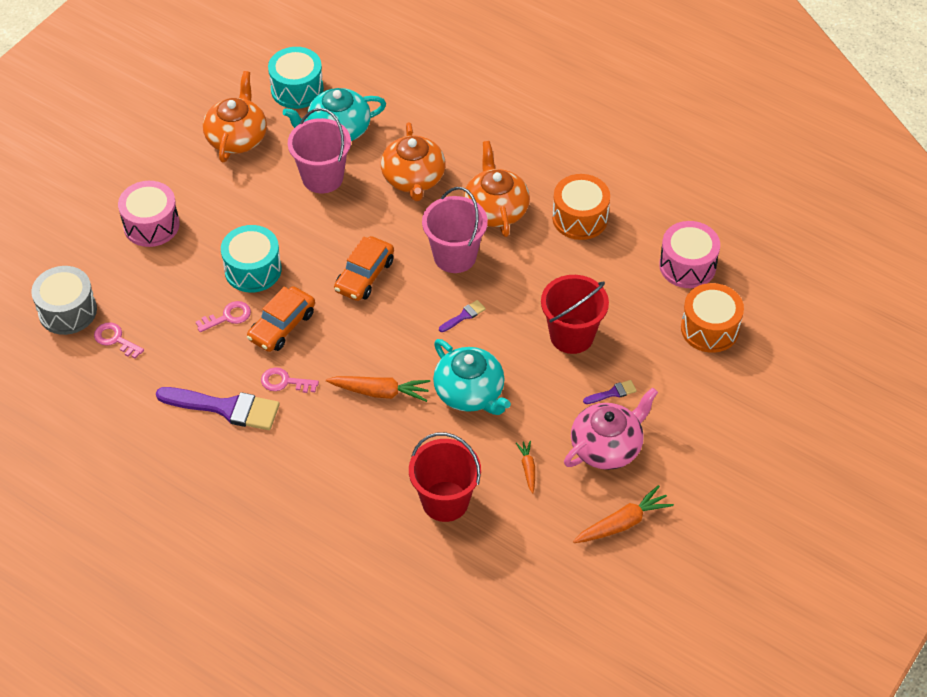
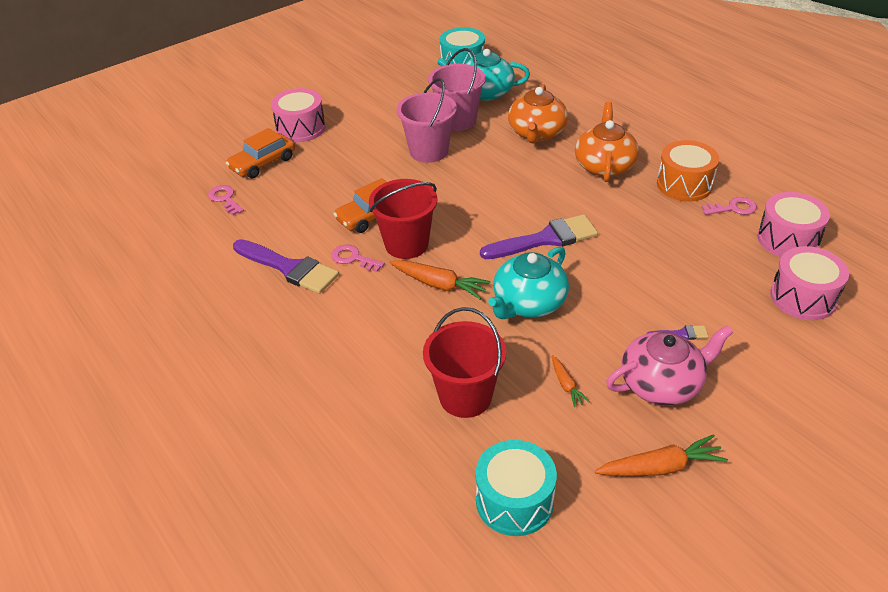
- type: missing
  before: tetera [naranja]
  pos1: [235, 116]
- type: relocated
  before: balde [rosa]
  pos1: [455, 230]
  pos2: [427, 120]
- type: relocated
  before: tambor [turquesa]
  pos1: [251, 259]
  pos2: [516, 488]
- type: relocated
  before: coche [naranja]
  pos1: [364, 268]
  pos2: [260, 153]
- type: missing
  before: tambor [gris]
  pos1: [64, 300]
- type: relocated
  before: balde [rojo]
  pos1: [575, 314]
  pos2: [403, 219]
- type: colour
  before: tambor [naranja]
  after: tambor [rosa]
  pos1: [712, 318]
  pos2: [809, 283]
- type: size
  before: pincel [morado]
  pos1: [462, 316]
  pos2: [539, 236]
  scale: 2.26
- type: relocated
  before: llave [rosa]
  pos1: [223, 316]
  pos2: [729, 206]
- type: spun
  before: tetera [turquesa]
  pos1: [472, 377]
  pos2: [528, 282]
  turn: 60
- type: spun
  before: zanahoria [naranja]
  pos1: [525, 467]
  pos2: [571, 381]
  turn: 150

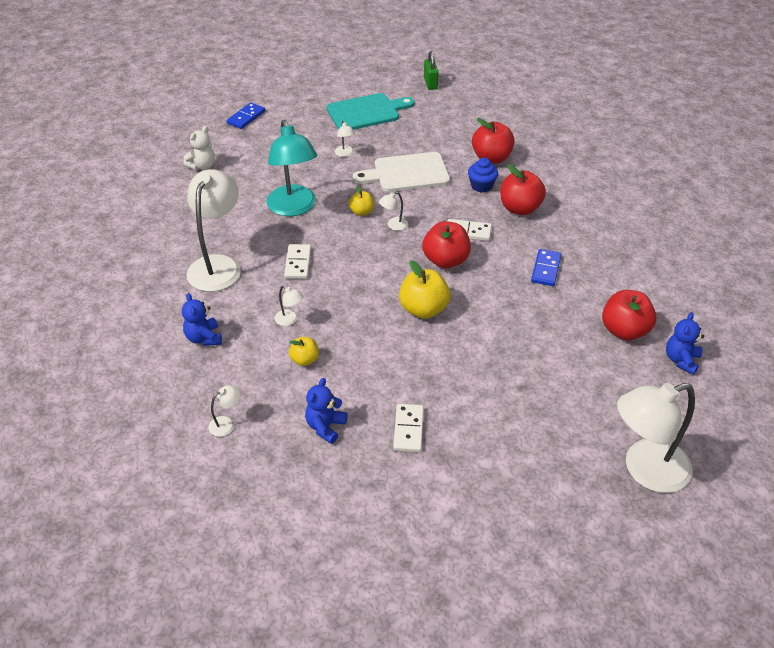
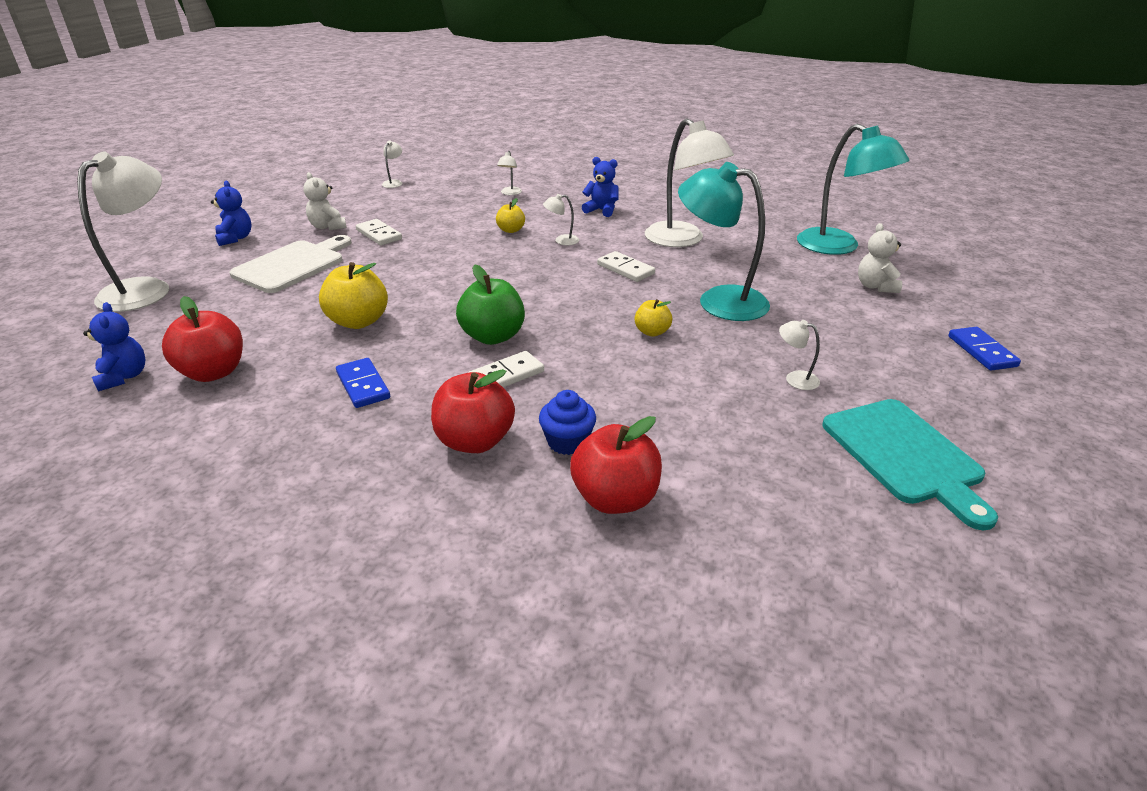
- type: missing
  before: candado [verde]
  pos1: [431, 70]
- type: spun
  before: tabla de cortar [turquesa]
  pos1: [371, 111]
  pos2: [910, 464]
  turn: -45
- type: relocated
  before: tabla de cortar [blanco]
  pos1: [401, 172]
  pos2: [291, 264]
- type: relocated
  before: lámpara [blanco]
  pos1: [393, 211]
  pos2: [392, 164]
- type: colour
  before: manzana [rojo]
  after: manzana [verde]
  pos1: [446, 244]
  pos2: [490, 305]
- type: relocated
  before: manzana [amarillo]
  pos1: [424, 289]
  pos2: [353, 295]
- type: relocated
  before: osito [azul]
  pos1: [326, 411]
  pos2: [231, 213]
- type: appeared
  after: lámpara [turquesa]
  pos2: [853, 189]
- type: appeared
  after: osito [blanco]
  pos2: [325, 201]

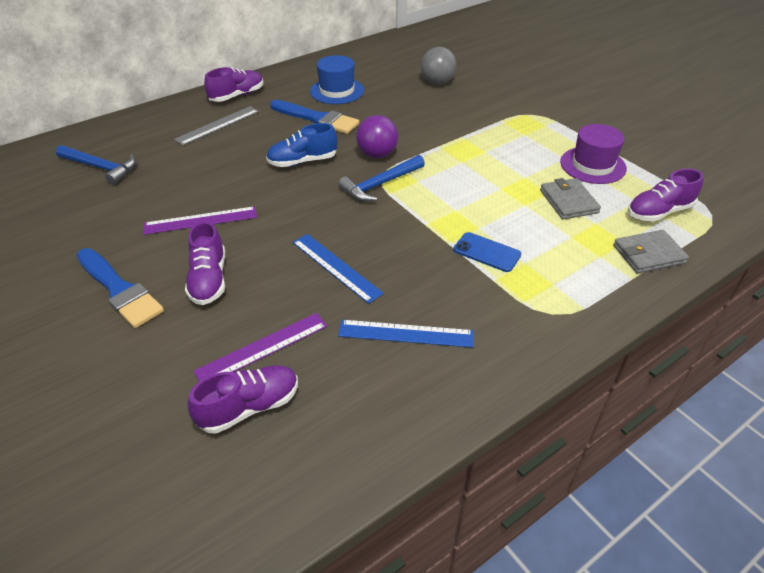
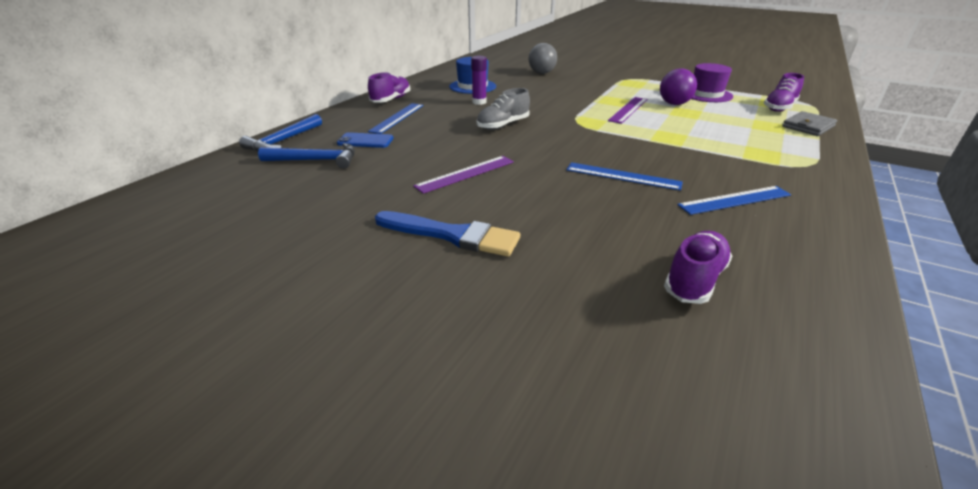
- type: exchanged
  before: pincel [azul]
  after: barra de pegamento [morado]
  pos1: [314, 117]
  pos2: [479, 80]
- type: colour
  before: regla [gris]
  after: regla [azul]
  pos1: [216, 126]
  pos2: [396, 118]
- type: relocated
  before: pelota [morado]
  pos1: [377, 136]
  pos2: [678, 86]
- type: colour
  before: zapato [azul]
  after: zapato [gris]
  pos1: [301, 145]
  pos2: [503, 109]
- type: relocated
  before: martillo [azul]
  pos1: [381, 178]
  pos2: [280, 133]
- type: missing
  before: cartera [gris]
  pos1: [570, 199]
- type: missing
  before: zapato [morado]
  pos1: [205, 263]
- type: relocated
  before: móvil [azul]
  pos1: [487, 252]
  pos2: [365, 140]
- type: relocated
  before: regla [morado]
  pos1: [260, 347]
  pos2: [627, 110]

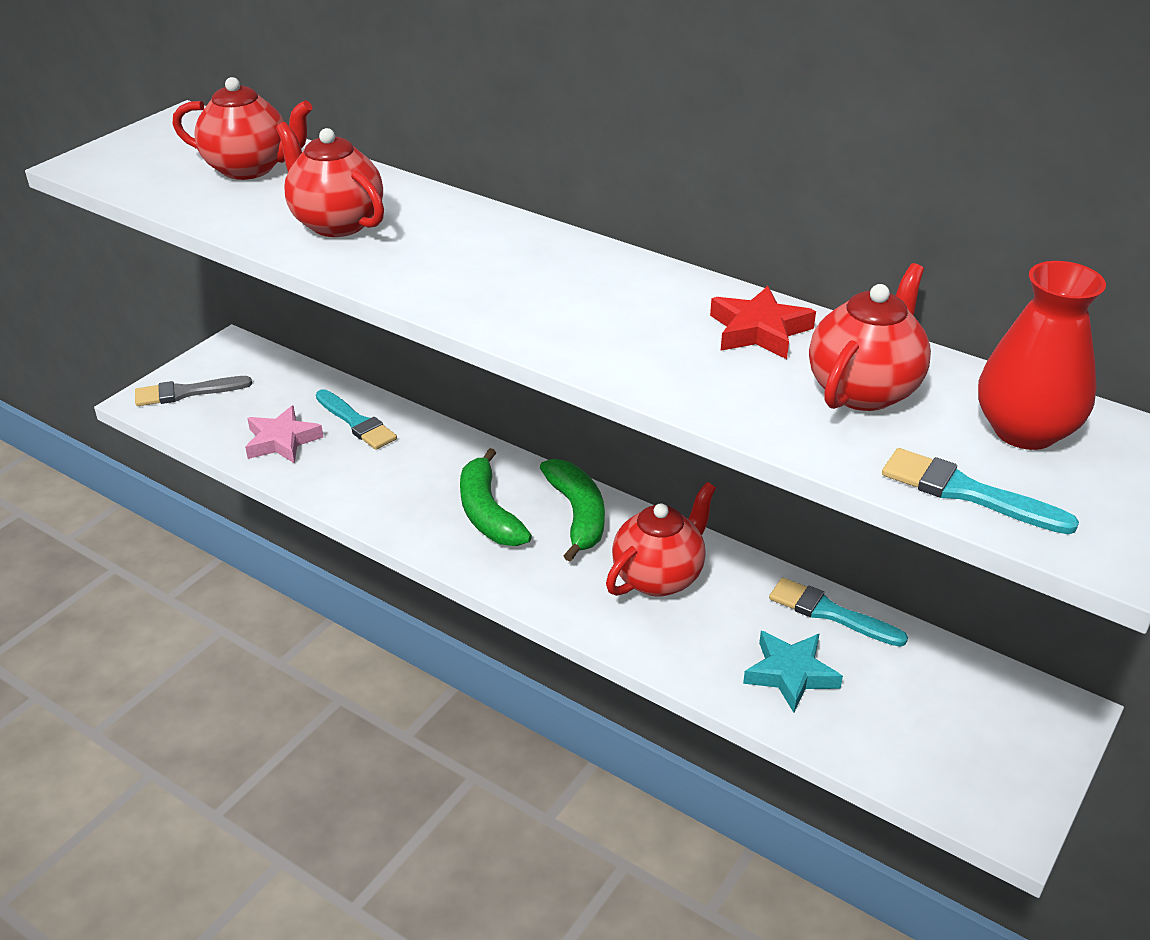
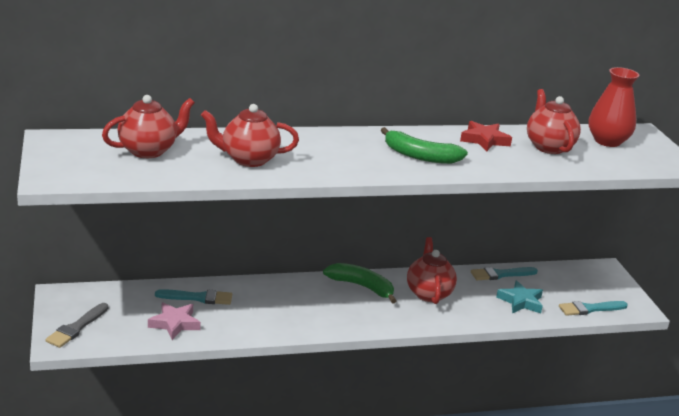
- type: relocated
  before: plátano [verde]
  pos1: [496, 497]
  pos2: [424, 145]
- type: relocated
  before: pincel [turquesa]
  pos1: [980, 491]
  pos2: [593, 308]

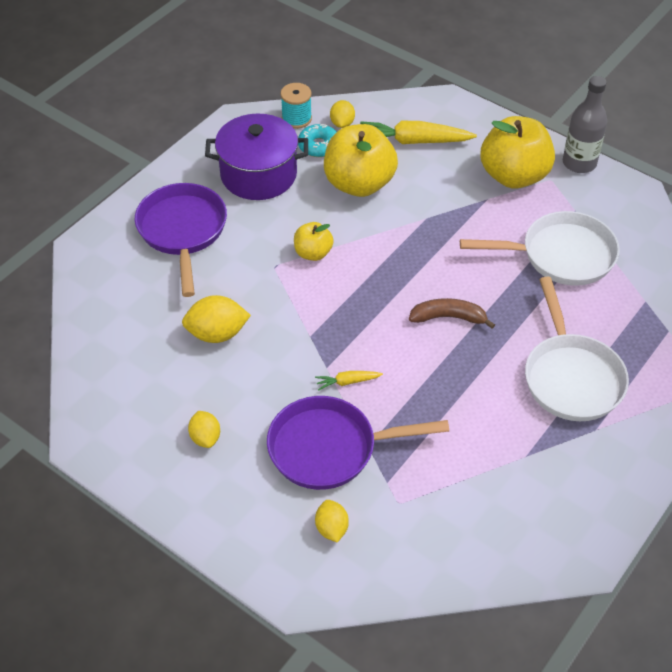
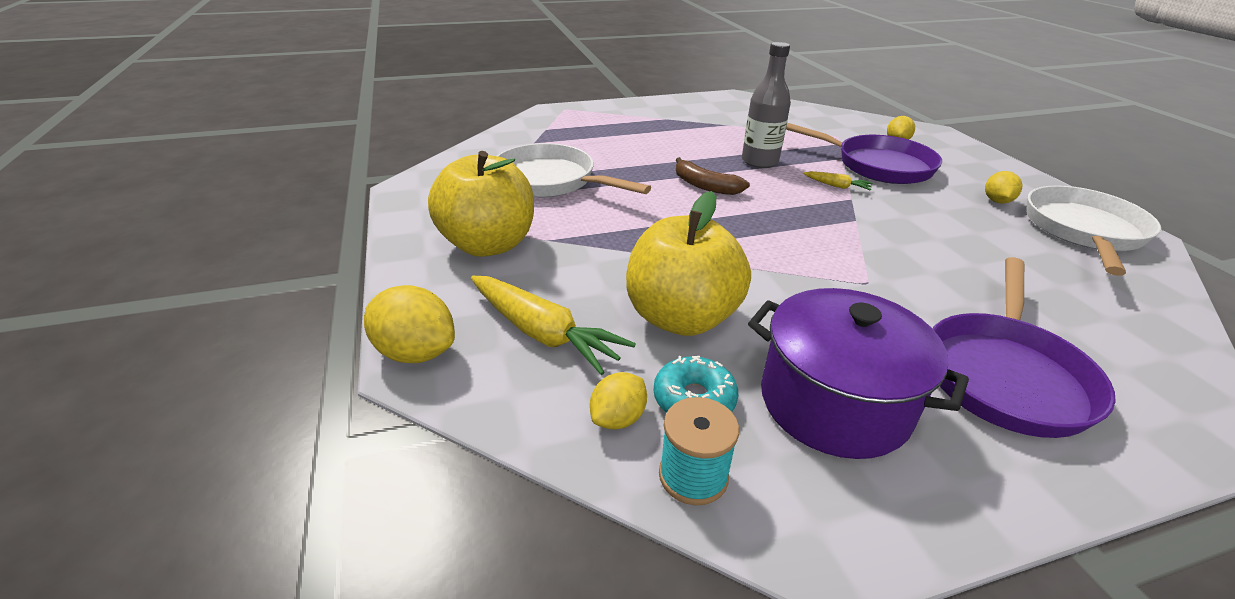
- type: relocated
  before: botella [gris]
  pos1: [585, 124]
  pos2: [766, 105]
- type: missing
  before: manzana [amarillo]
  pos1: [314, 241]
- type: relocated
  before: sartén [blanco]
  pos1: [577, 349]
  pos2: [1093, 230]
- type: relocated
  before: limón [amarillo]
  pos1: [216, 319]
  pos2: [409, 324]

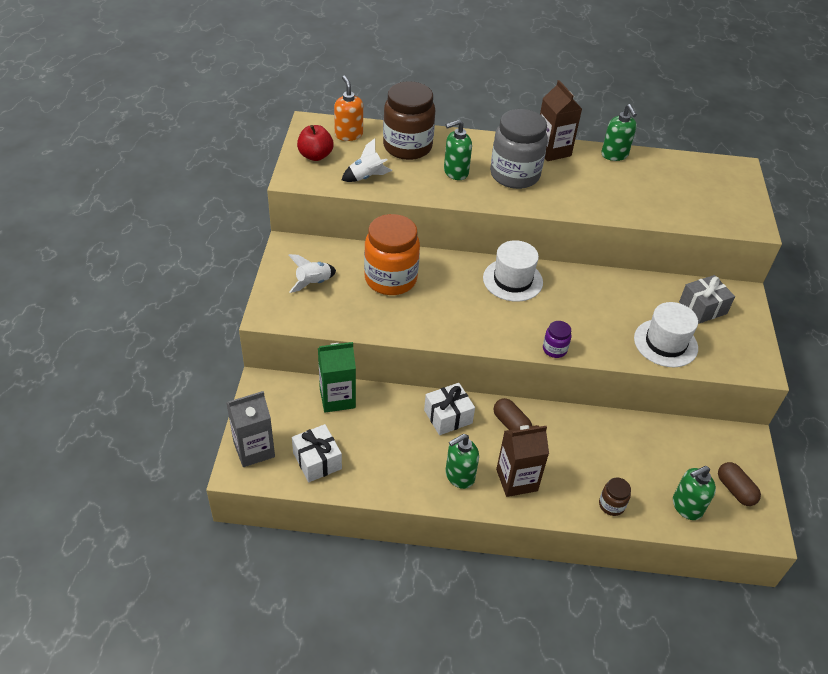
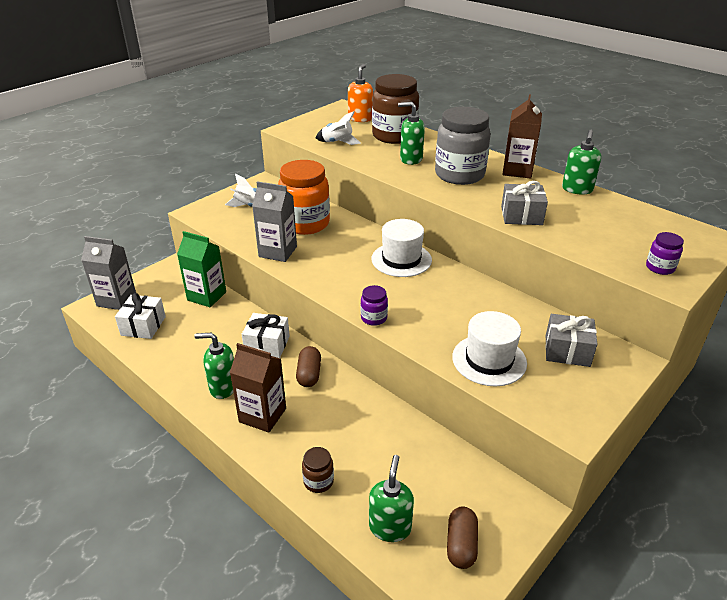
- type: missing
  before: manzana [rojo]
  pos1: [315, 143]
- type: spun
  before: dispensador de jabón [verde]
  pos1: [694, 493]
  pos2: [391, 498]
  turn: 90
- type: appeared
  after: cartón de leche [gris]
  pos2: [274, 221]
- type: appeared
  after: regalo [gris]
  pos2: [524, 203]
- type: appeared
  after: tarro [morado]
  pos2: [665, 253]

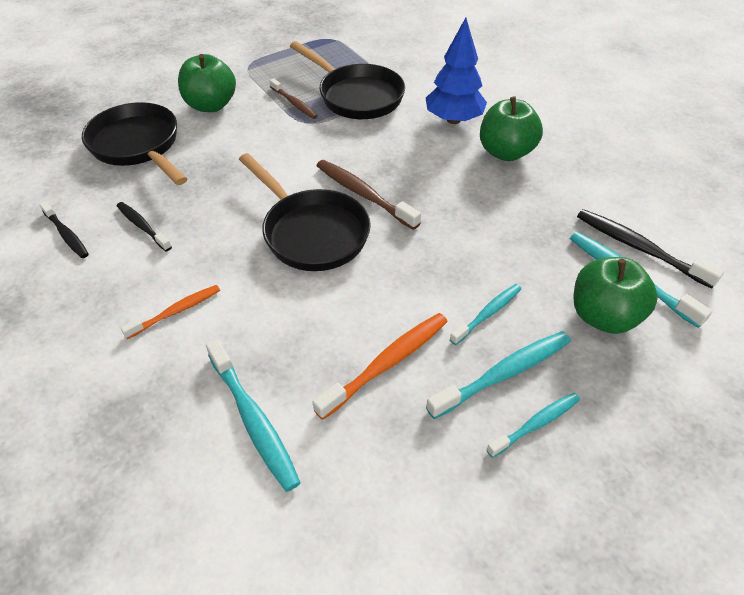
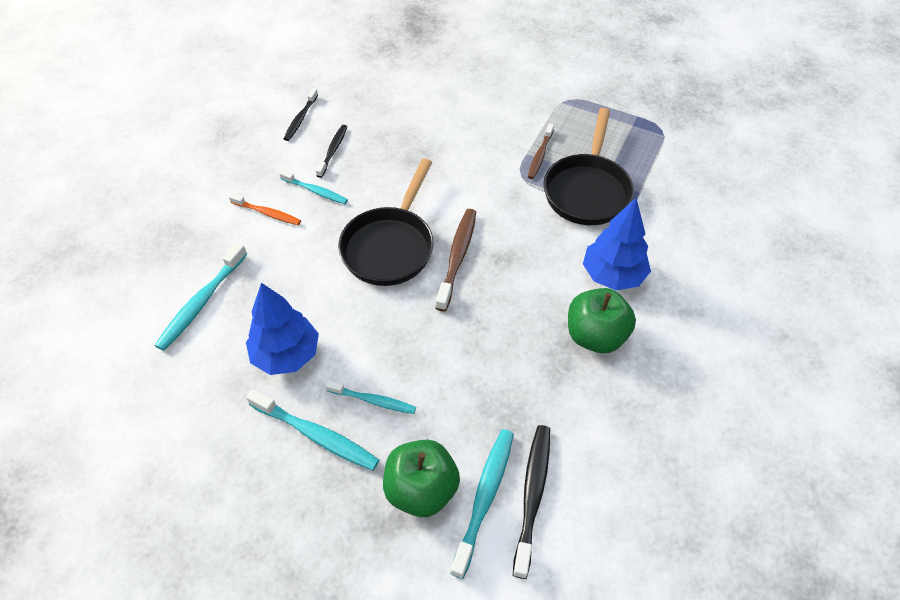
- type: missing
  before: manzana [verde]
  pos1: [207, 83]
- type: missing
  before: sartén [negro]
  pos1: [134, 143]
- type: exchanged
  before: cepillo de dientes [naranja]
  after: árbol [azul]
  pos1: [380, 366]
  pos2: [282, 329]
- type: relocated
  before: cepillo de dientes [turquesa]
  pos1: [533, 425]
  pos2: [313, 187]

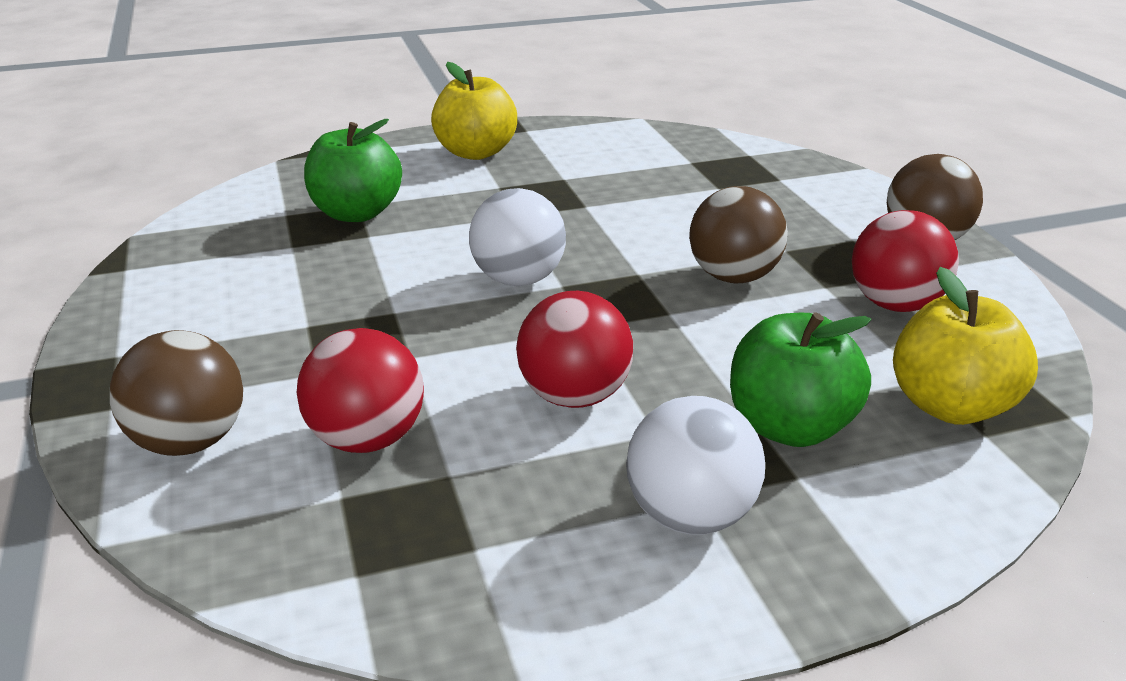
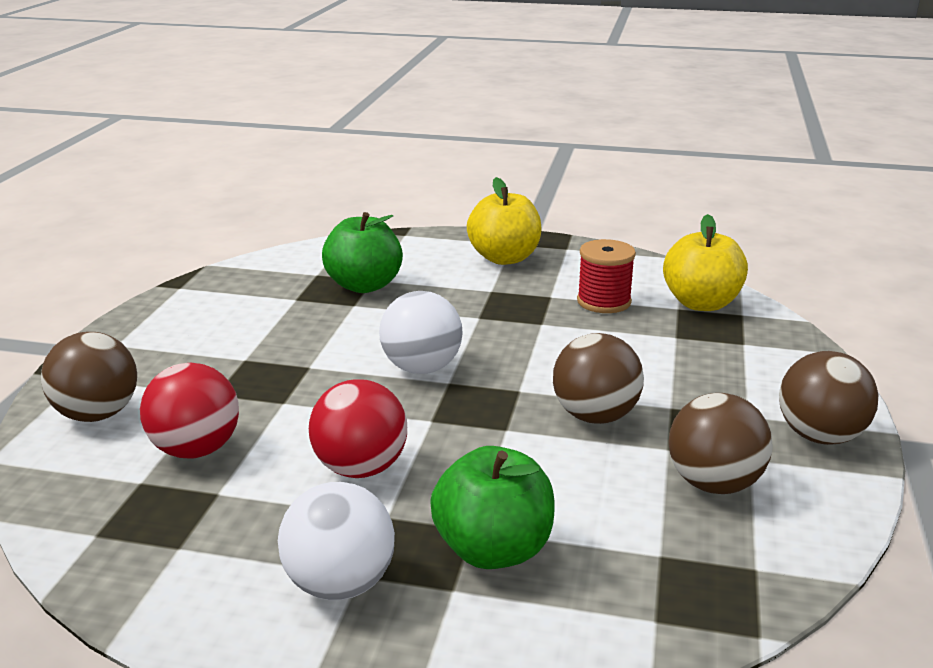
- type: colour
  before: pelota [rojo]
  after: pelota [marrón]
  pos1: [905, 261]
  pos2: [720, 443]
- type: relocated
  before: manzana [amarillo]
  pos1: [965, 346]
  pos2: [705, 262]
- type: appeared
  after: carrete [rojo]
  pos2: [606, 276]

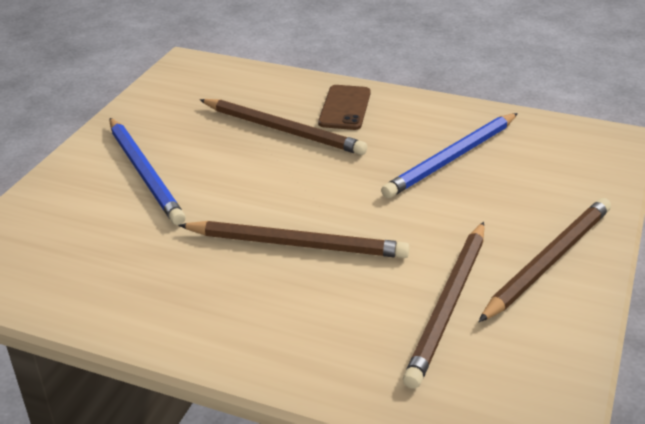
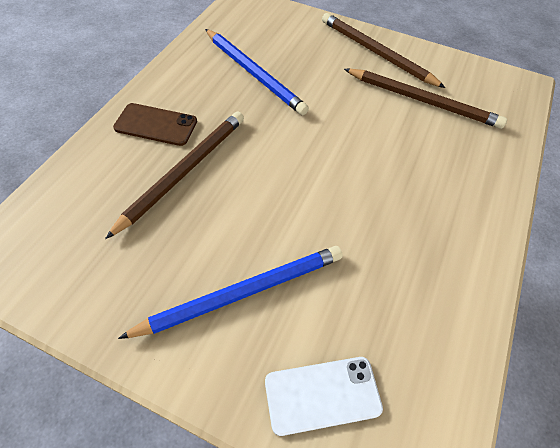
- type: missing
  before: lápiz [marrón]
  pos1: [294, 239]
- type: appeared
  after: móvil [blanco]
  pos2: [324, 396]

